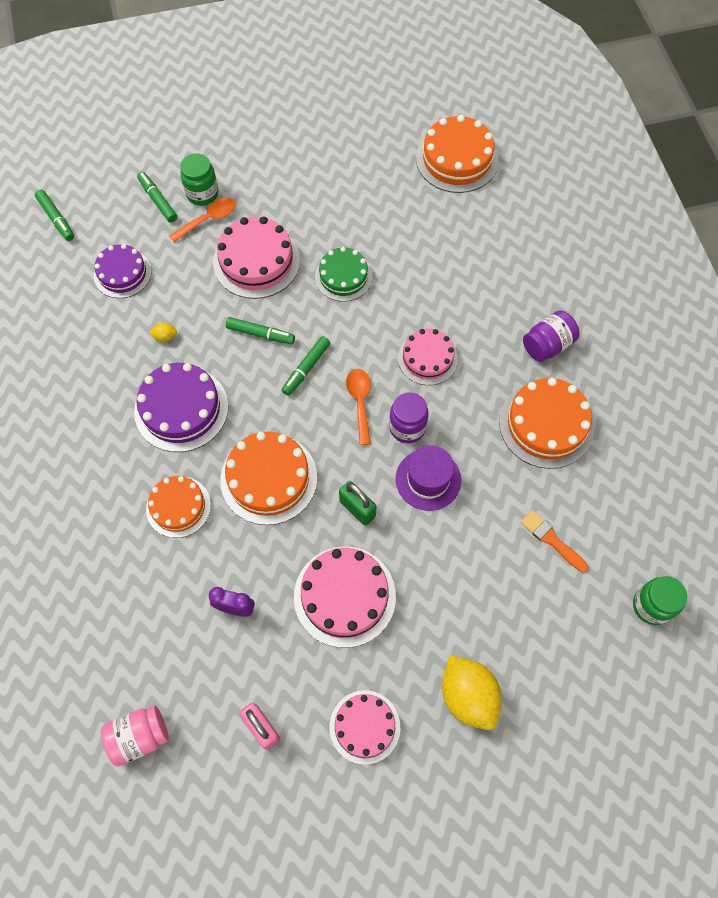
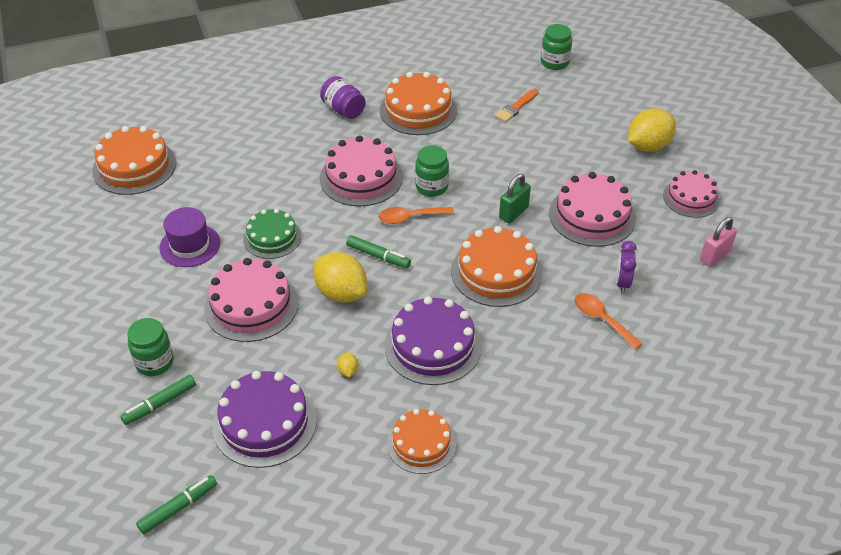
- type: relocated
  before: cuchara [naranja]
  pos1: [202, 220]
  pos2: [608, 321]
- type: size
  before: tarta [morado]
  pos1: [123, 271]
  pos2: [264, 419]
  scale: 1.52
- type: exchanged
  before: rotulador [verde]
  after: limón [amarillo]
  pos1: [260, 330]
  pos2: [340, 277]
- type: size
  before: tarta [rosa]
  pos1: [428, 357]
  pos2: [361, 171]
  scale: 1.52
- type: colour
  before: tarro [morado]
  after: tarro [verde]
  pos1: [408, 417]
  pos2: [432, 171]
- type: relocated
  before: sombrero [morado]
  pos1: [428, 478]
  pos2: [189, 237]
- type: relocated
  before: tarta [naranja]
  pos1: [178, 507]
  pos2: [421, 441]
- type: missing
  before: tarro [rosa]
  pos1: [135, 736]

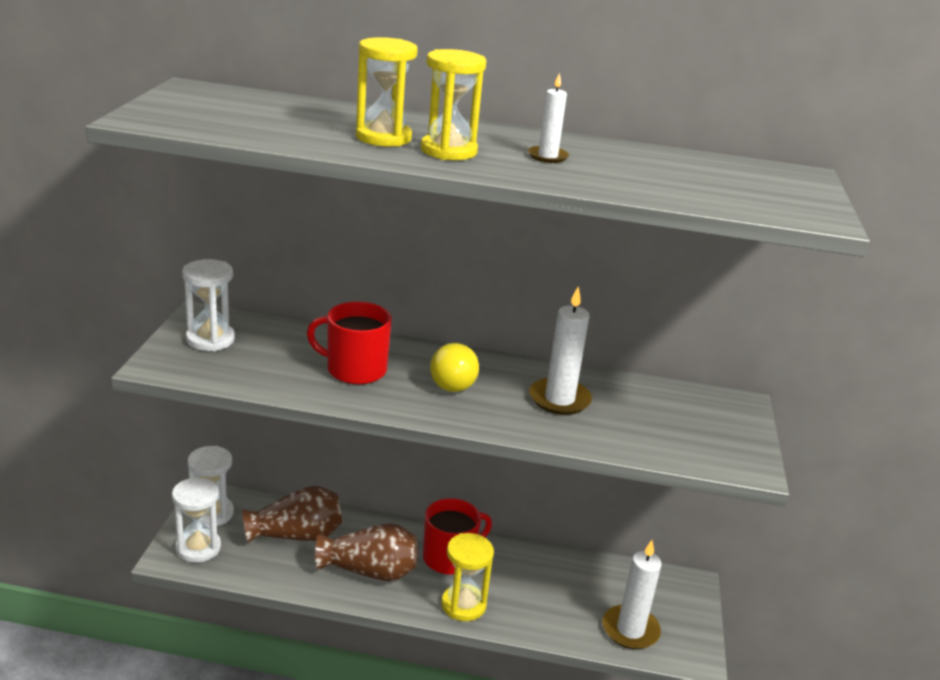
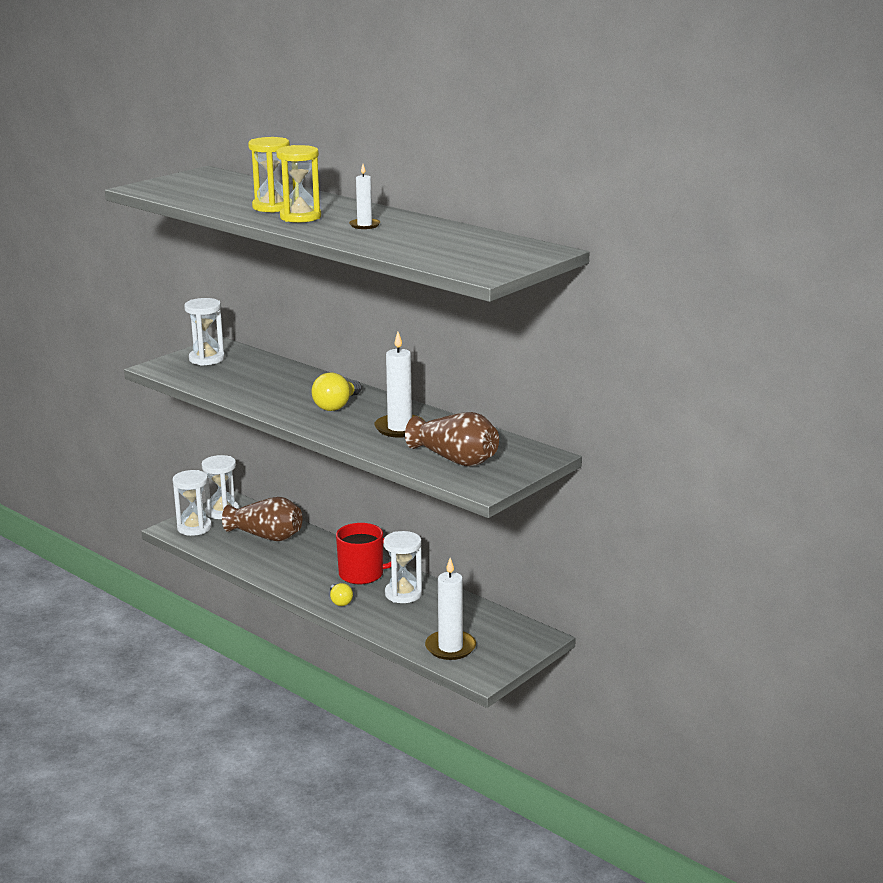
- type: missing
  before: taza [rojo]
  pos1: [349, 343]
- type: relocated
  before: florero [marrón]
  pos1: [366, 552]
  pos2: [452, 439]
- type: exchanged
  before: reloj de arena [amarillo]
  after: bombilla [amarillo]
  pos1: [467, 577]
  pos2: [341, 594]
- type: appeared
  after: reloj de arena [blanco]
  pos2: [402, 567]

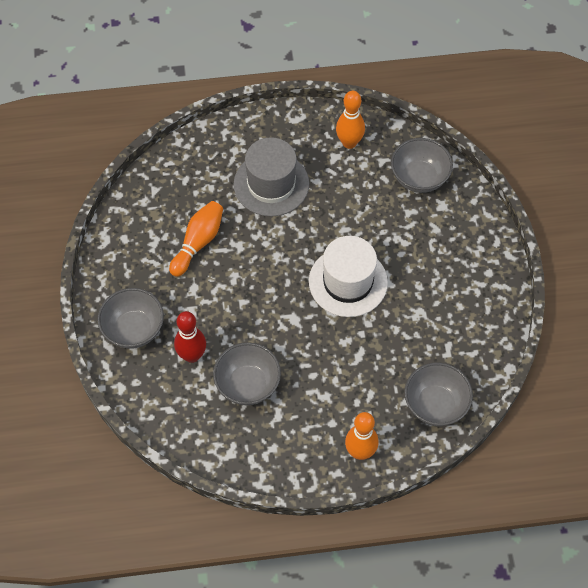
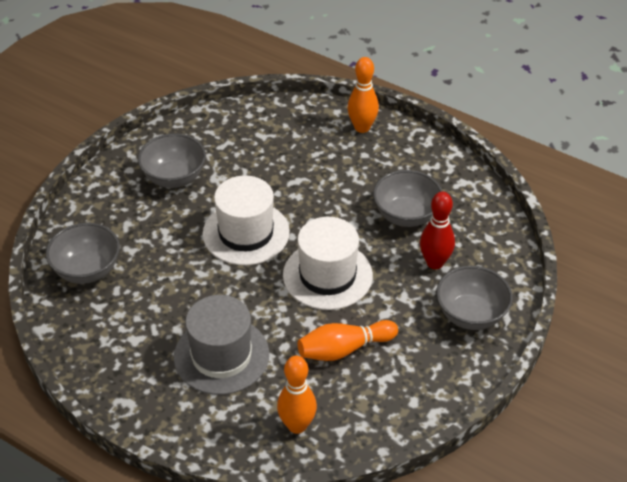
- type: relocated
  before: bolo [naranja]
  pos1: [350, 120]
  pos2: [297, 395]
- type: relocated
  before: cuenco [gris]
  pos1: [439, 394]
  pos2: [172, 160]
- type: appeared
  after: sombrero [blanco]
  pos2: [328, 263]

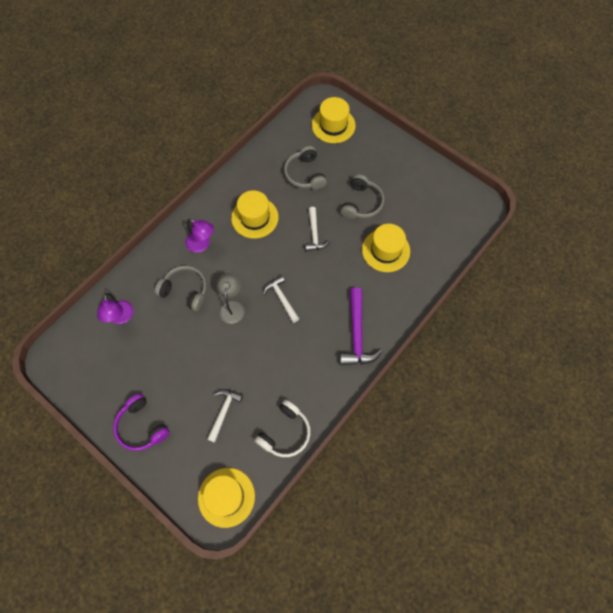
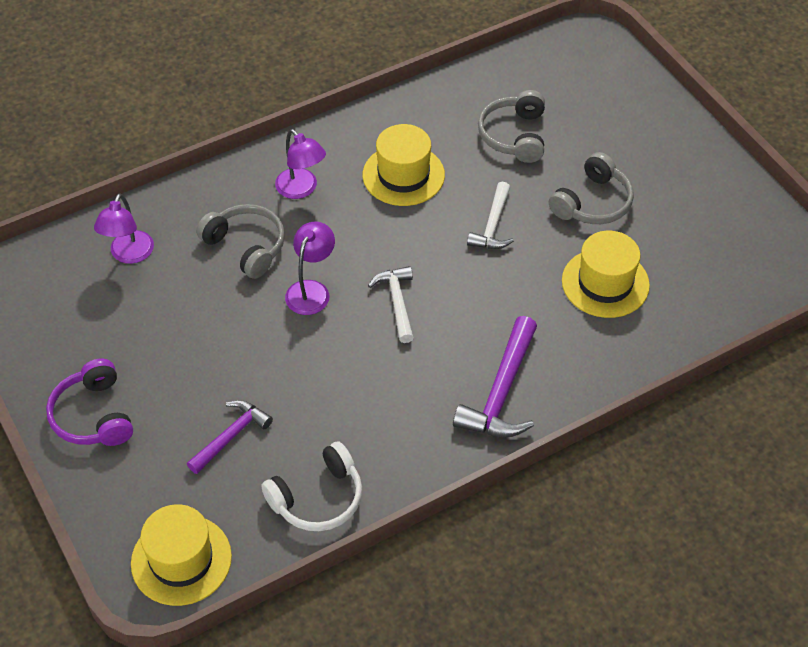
- type: missing
  before: sombrero [amarillo]
  pos1: [334, 120]
- type: colour
  before: lámpara [gris]
  after: lámpara [morado]
  pos1: [230, 298]
  pos2: [310, 268]
- type: colour
  before: martillo [blanco]
  after: martillo [morado]
  pos1: [225, 416]
  pos2: [230, 437]

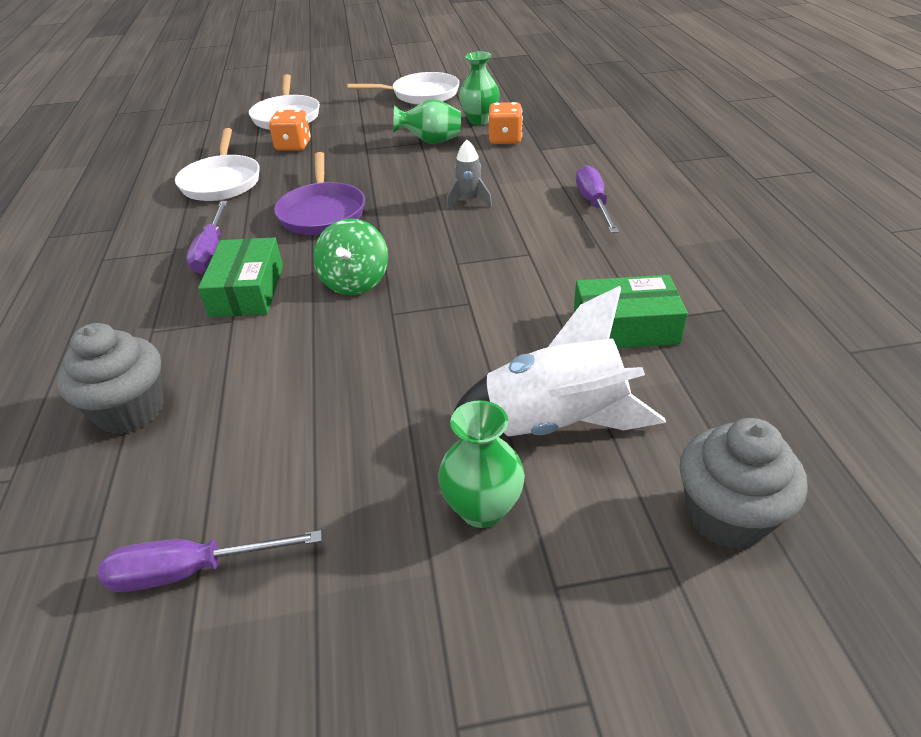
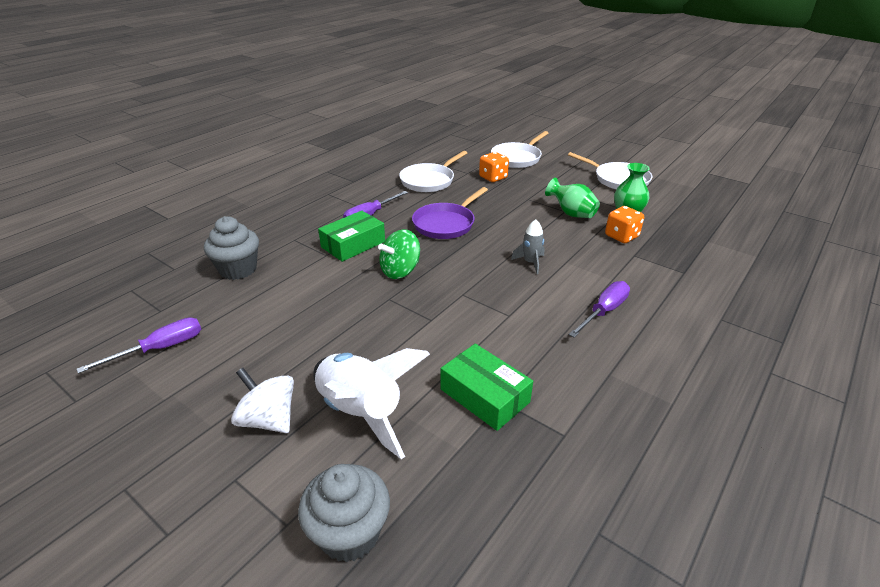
- type: exchanged
  before: florero [verde]
  after: peonza [blanco]
  pos1: [481, 464]
  pos2: [262, 400]
- type: spun
  before: destornillador [morado]
  pos1: [210, 561]
  pos2: [139, 345]
  turn: 105

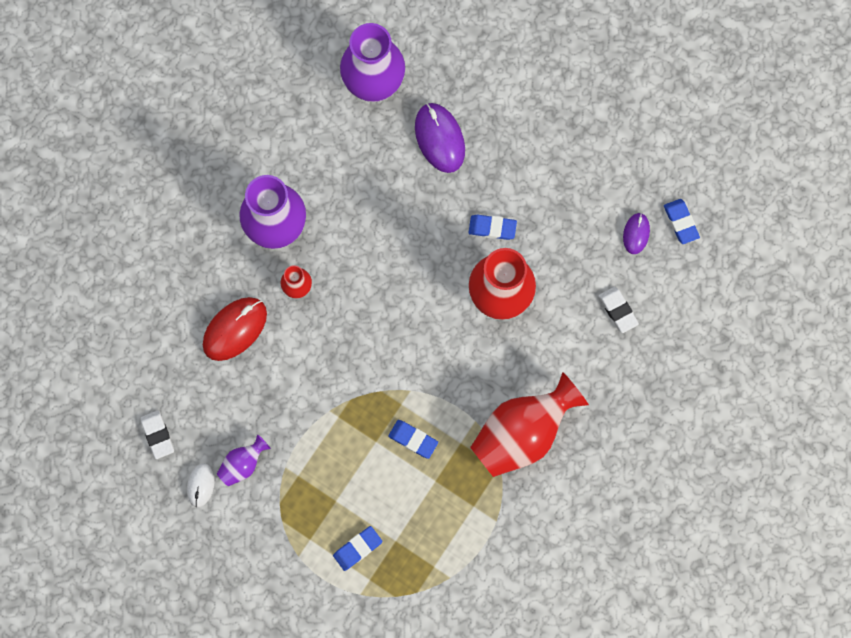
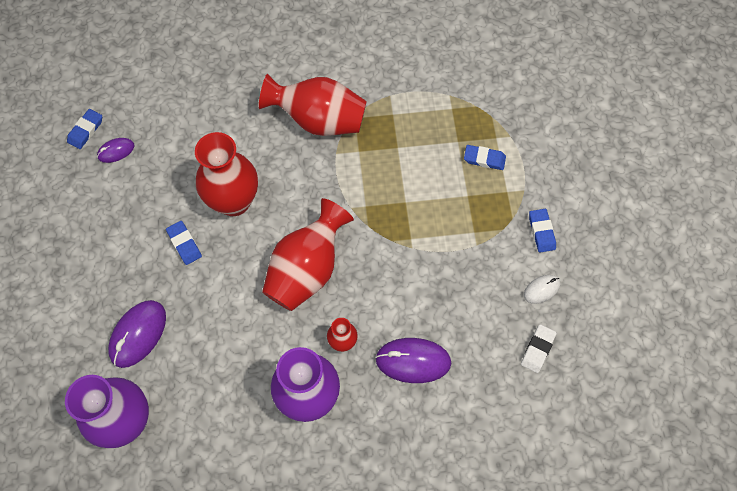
- type: missing
  before: goma de borrar [blanco]
  pos1: [619, 310]
- type: colour
  before: ratón [rojo]
  after: ratón [morado]
  pos1: [235, 329]
  pos2: [413, 360]
- type: relocated
  before: goma de borrar [azul]
  pos1: [413, 439]
  pos2: [542, 230]
- type: missing
  before: florero [morado]
  pos1: [244, 460]
- type: appeared
  after: florero [rojo]
  pos2: [308, 254]

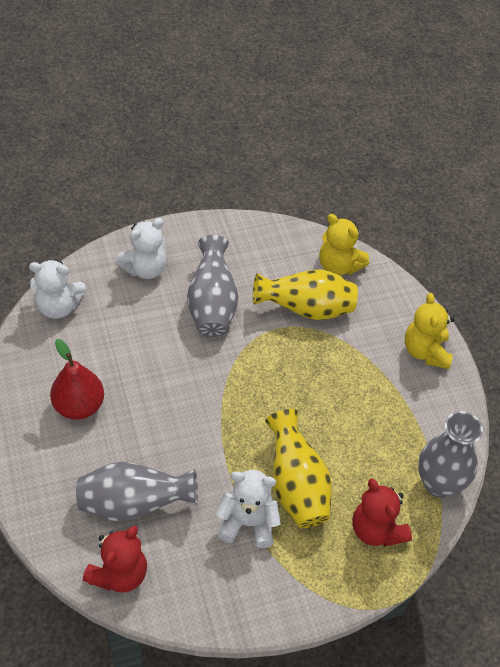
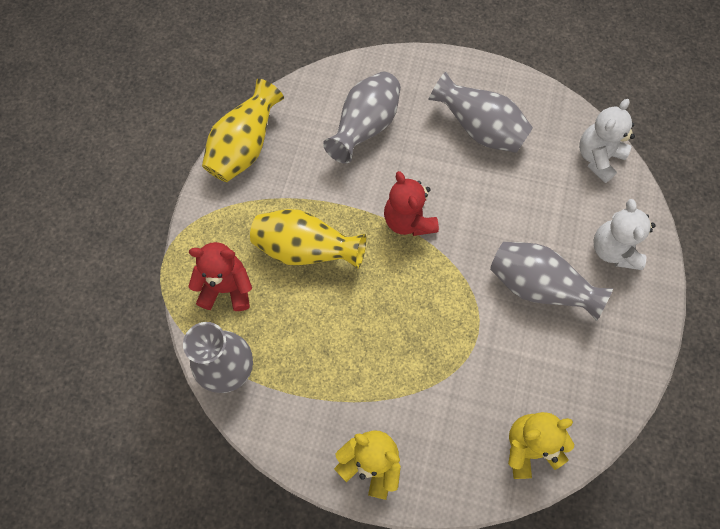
- type: relocated
  before: florero [amarillo]
  pos1: [305, 294]
  pos2: [243, 130]
- type: exchanged
  before: pera [rojo]
  after: florero [gris]
  pos1: [77, 379]
  pos2: [480, 112]
- type: missing
  before: osito [blanco]
  pos1: [248, 509]
- type: relocated
  before: osito [rojo]
  pos1: [115, 559]
  pos2: [411, 203]

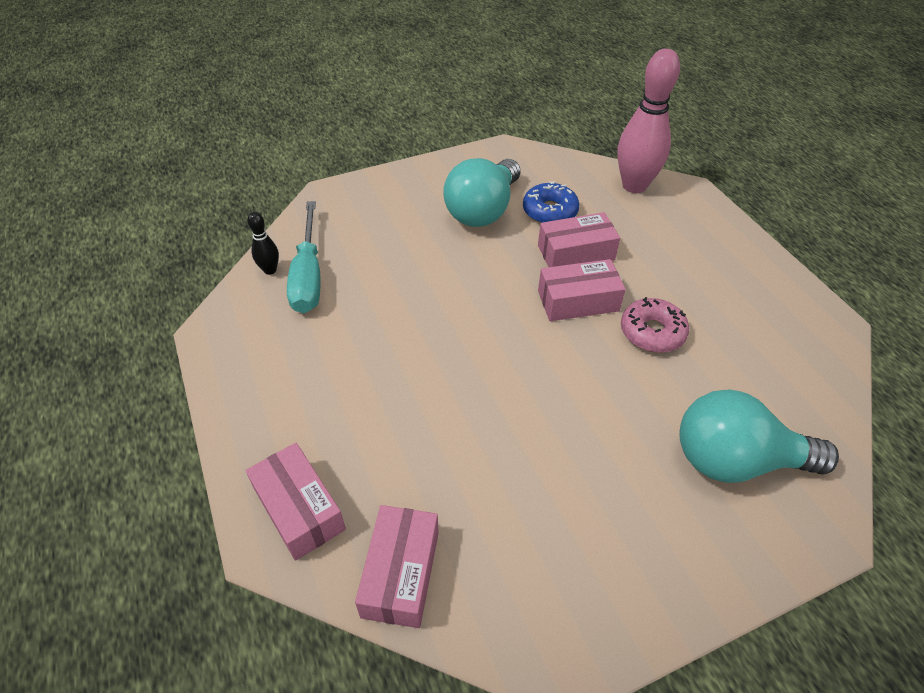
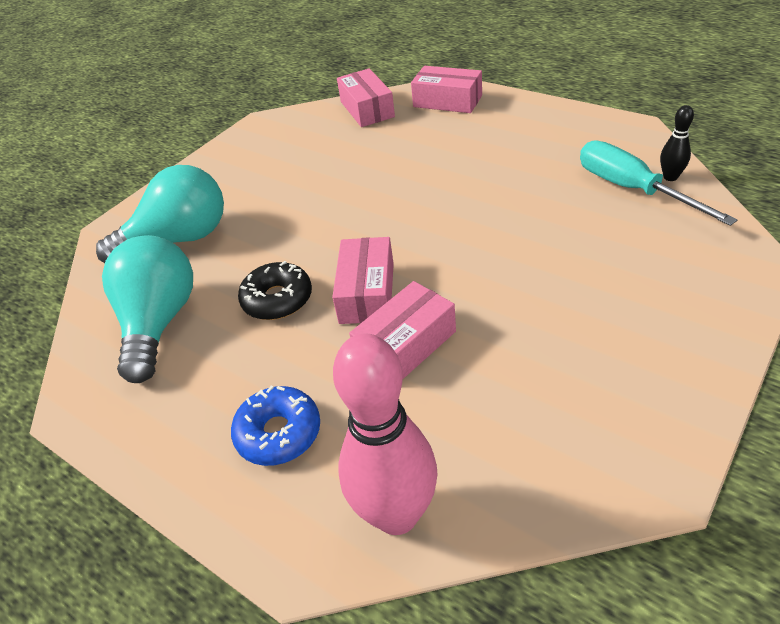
- type: relocated
  before: bombilla [turquesa]
  pos1: [481, 192]
  pos2: [147, 309]
- type: relocated
  before: rosquilla [azul]
  pos1: [551, 202]
  pos2: [275, 426]
- type: spun
  before: caja [rosa]
  pos1: [582, 290]
  pos2: [363, 280]
  turn: -45
- type: colour
  before: rosquilla [rosa]
  after: rosquilla [negro]
  pos1: [655, 325]
  pos2: [275, 290]

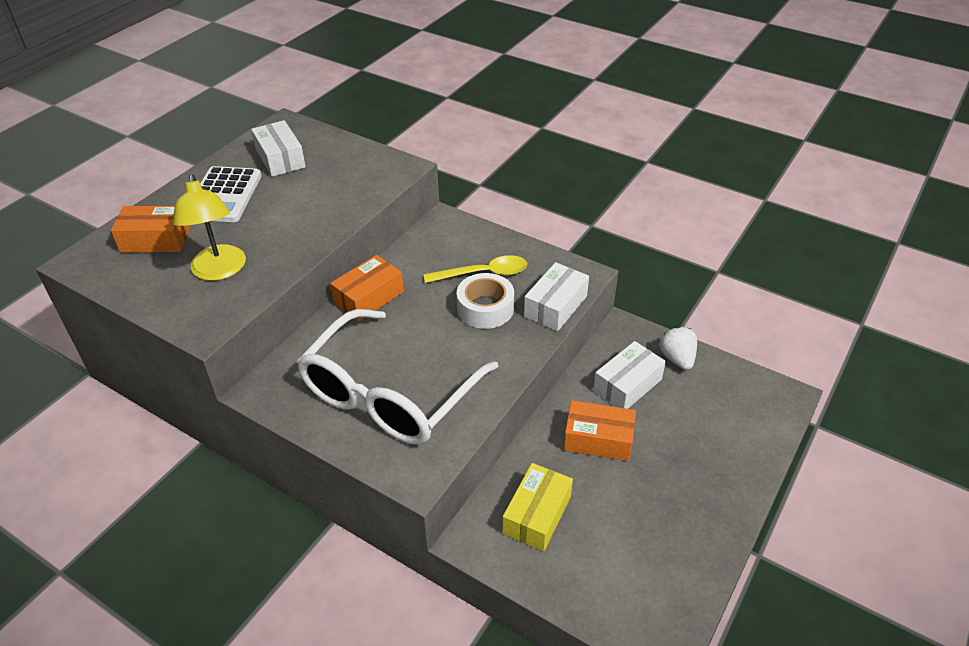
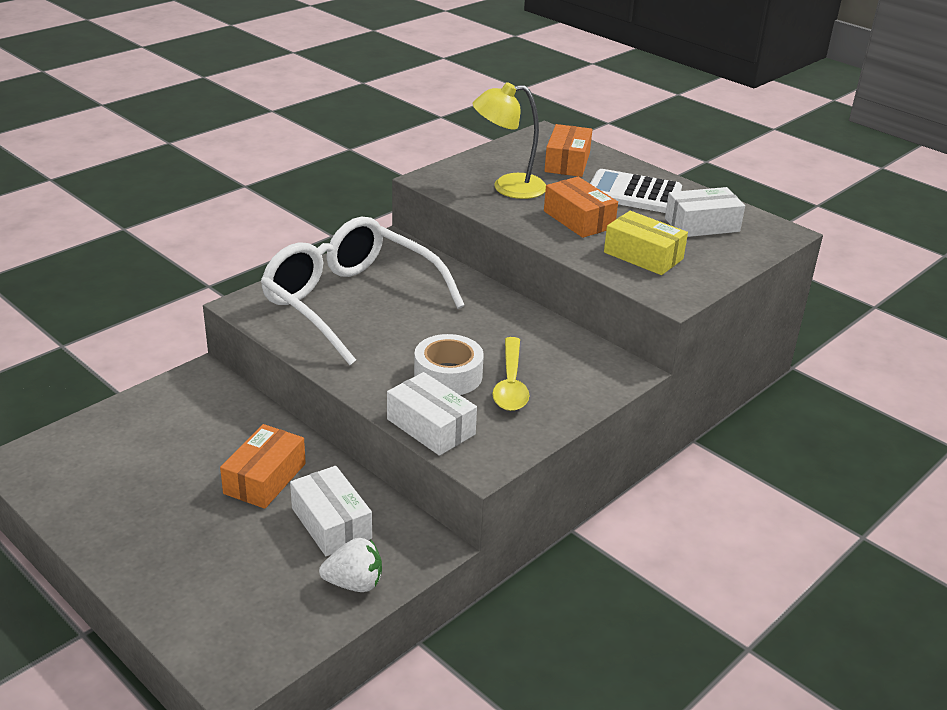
- type: relocated
  before: caja [naranja]
  pos1: [367, 288]
  pos2: [581, 207]
- type: relocated
  before: caja [amarillo]
  pos1: [538, 507]
  pos2: [646, 243]

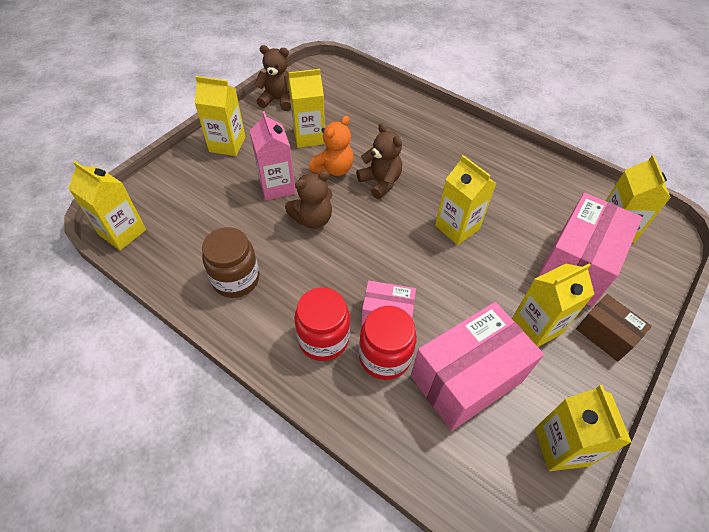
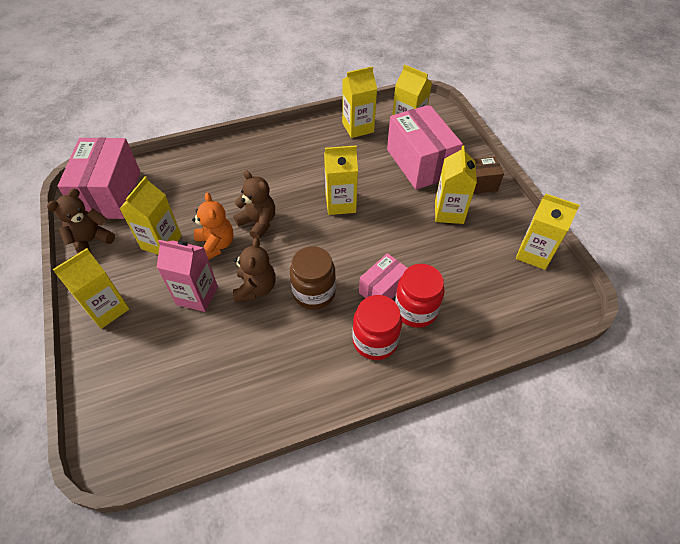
- type: spun
  before: osito [marrón]
  pos1: [379, 161]
  pos2: [254, 205]
  turn: 45
- type: relocated
  before: cartón de leche [amarillo]
  pos1: [107, 206]
  pos2: [359, 102]
- type: relocated
  before: tarro [marrón]
  pos1: [230, 262]
  pos2: [313, 278]
- type: relocated
  before: caja [rosa]
  pos1: [477, 366]
  pos2: [99, 178]

